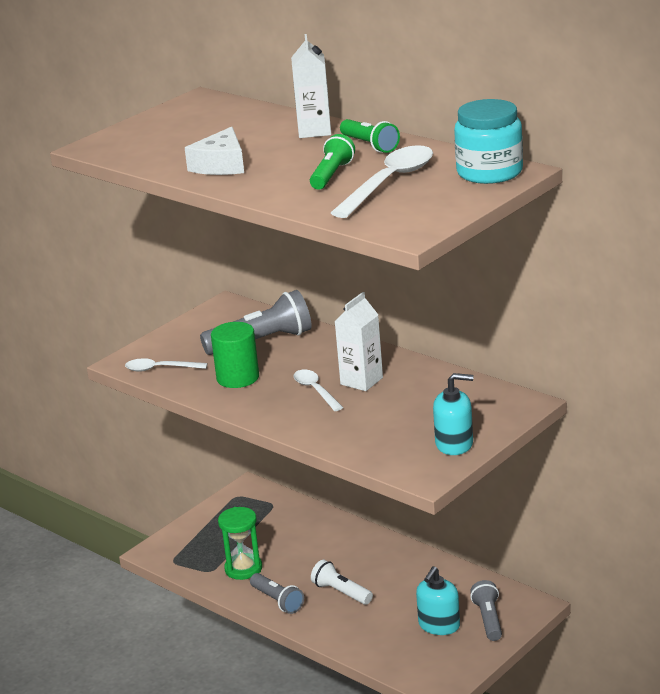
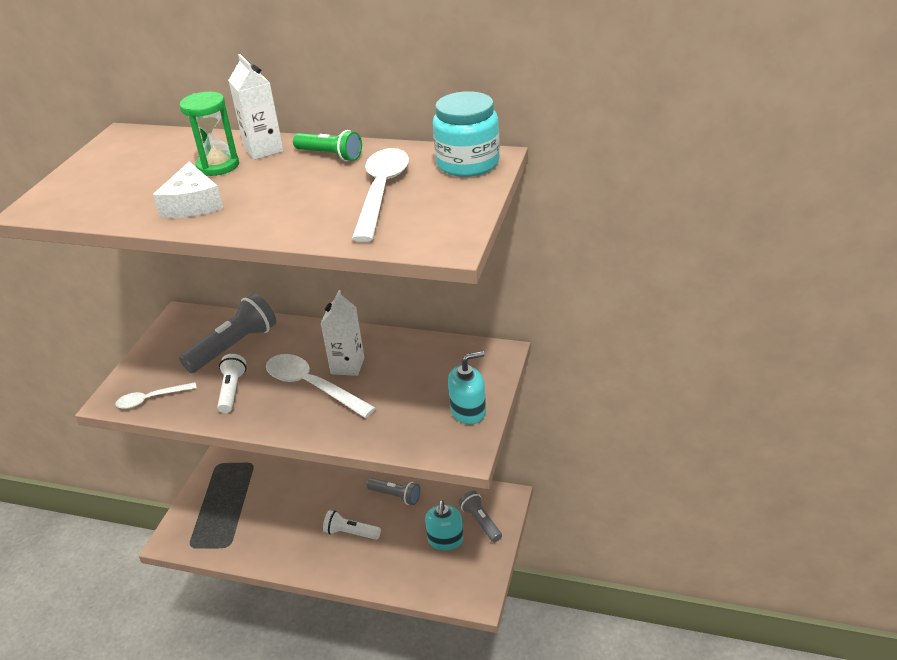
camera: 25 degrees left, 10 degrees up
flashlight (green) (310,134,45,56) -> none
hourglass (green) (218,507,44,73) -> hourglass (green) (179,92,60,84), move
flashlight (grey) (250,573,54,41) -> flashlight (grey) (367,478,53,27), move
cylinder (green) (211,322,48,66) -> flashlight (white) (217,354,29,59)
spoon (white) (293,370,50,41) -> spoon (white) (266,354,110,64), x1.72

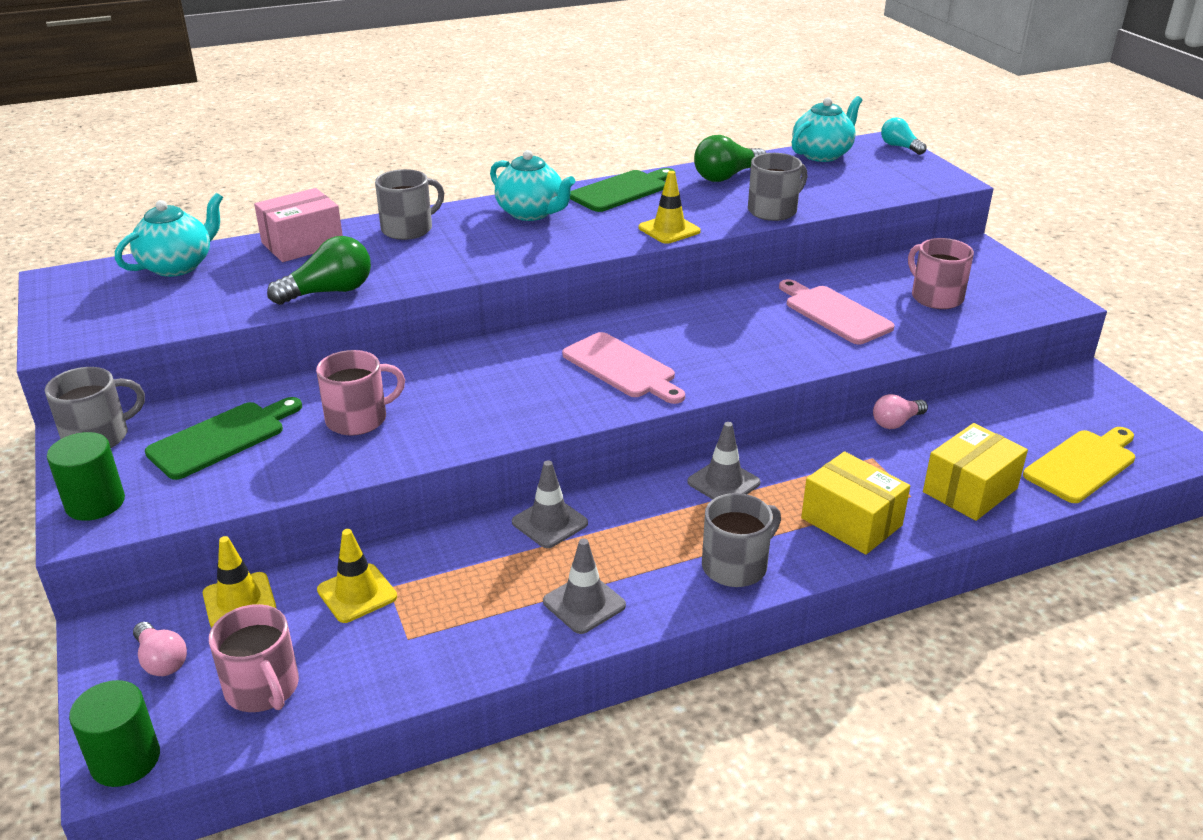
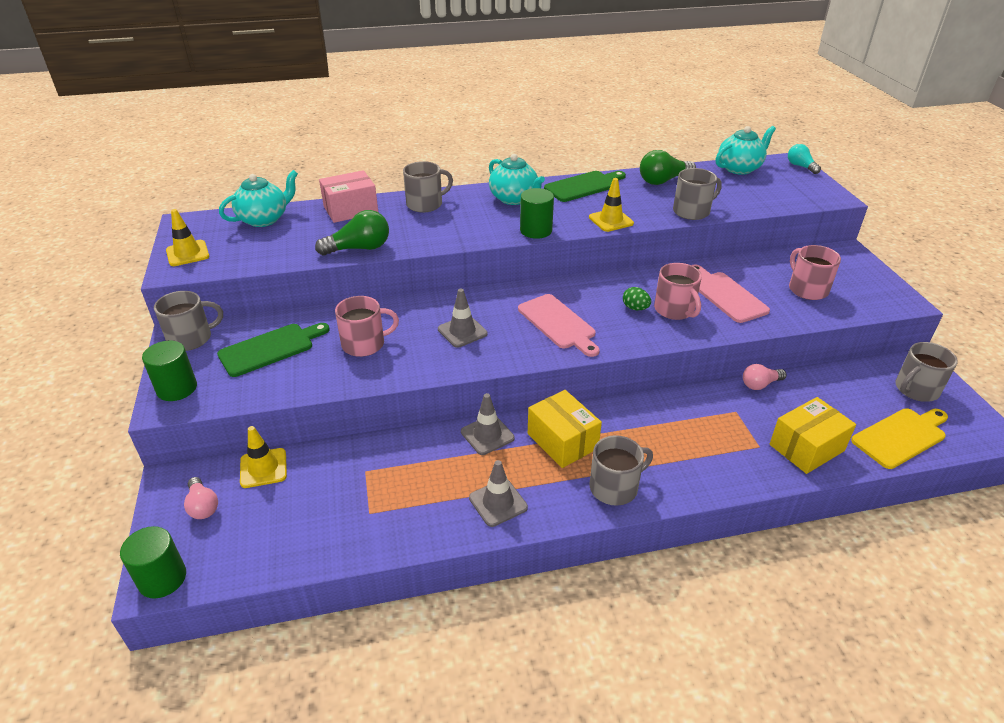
camera: 10 degrees right, 5 degrees up
none -> cylinder (green) (520,188,34,51)
none -> egg (green) (623,287,28,23)
none -> mug (grey) (895,342,63,60)
mug (pink) (209,604,90,108) -> mug (pink) (654,263,48,57), move
traffic cone (yellow) (317,529,80,94) -> traffic cone (yellow) (166,209,43,57), move
traffic cone (grey) (687,422,74,78) -> traffic cone (grey) (438,289,50,59), move
box (yellow) (801,451,109,104) -> box (yellow) (528,390,74,78), move

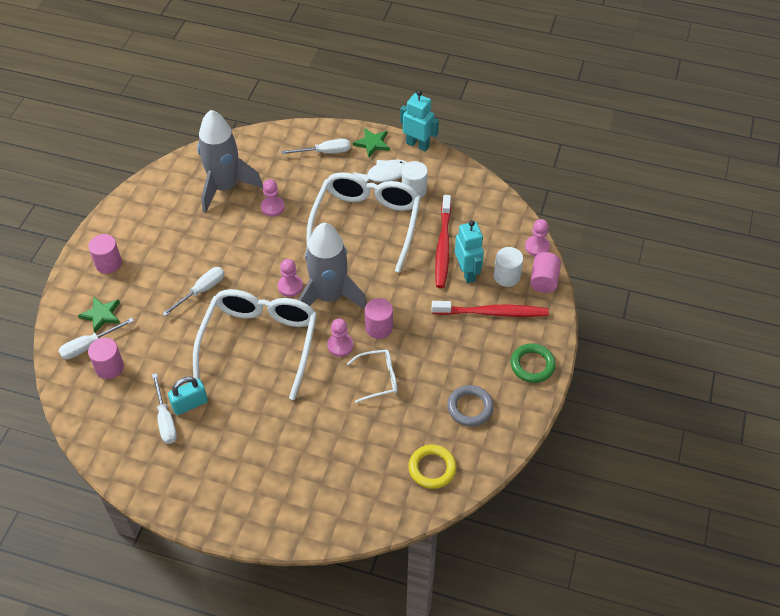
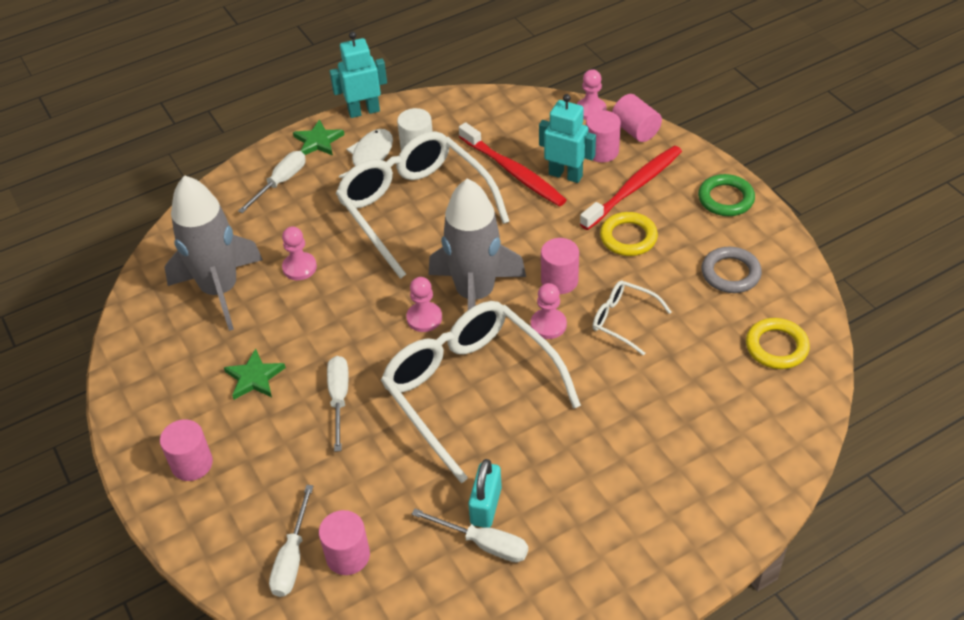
camera: 45 degrees left, 5 degrees down
none -> ring (yellow) (600,212,58,44)
star (green) (78,297,42,36) -> star (green) (224,348,62,52), move
cylinder (white) (494,247,29,40) -> cylinder (pink) (586,110,35,53)
glasses (white) (347,349,50,54) -> glasses (white) (593,280,78,76), 90 degrees counterclockwise

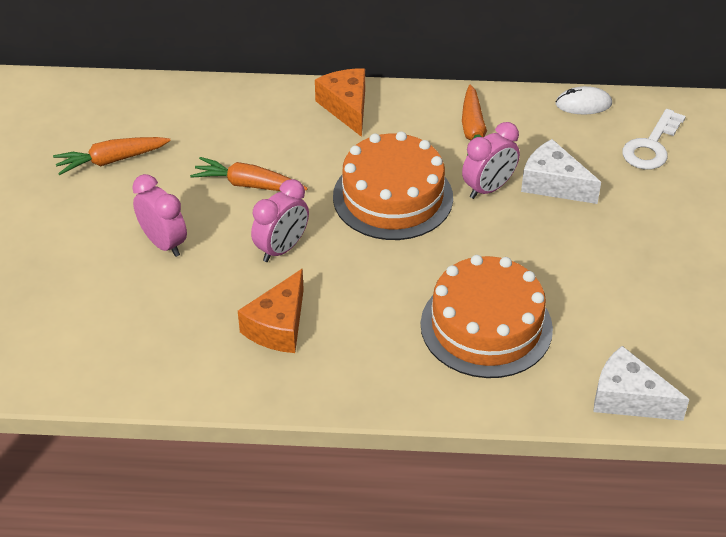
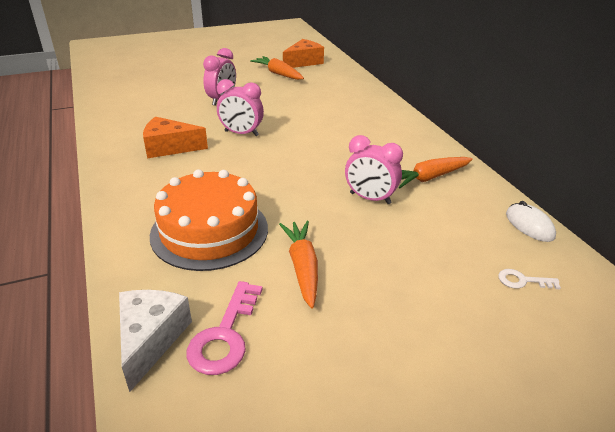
camera: 65 degrees right, 10 degrees down
cake (orange) (333,131,120,109) -> none
cheese (white) (521,139,80,65) -> none
none -> key (pink) (186,281,77,94)
carrot (orange) (190,157,118,34) -> carrot (orange) (279,221,39,88), move
cheese (orange) (315,68,50,69) -> cheese (orange) (283,39,41,29), move
key (white) (622,109,64,61) -> key (white) (498,269,63,20), x0.55

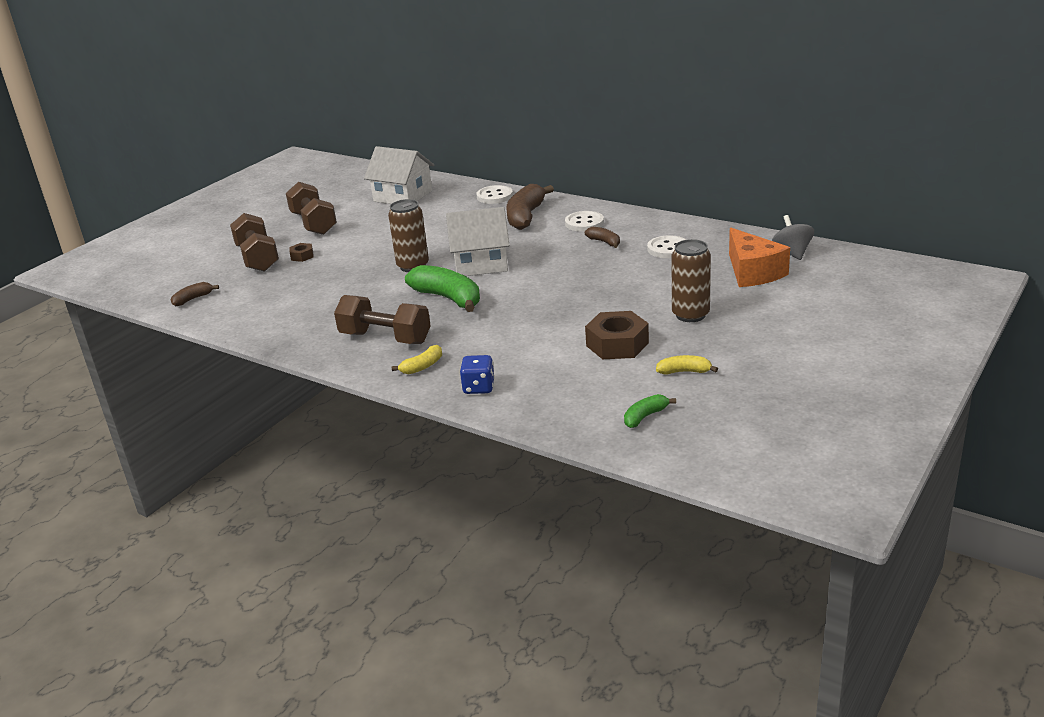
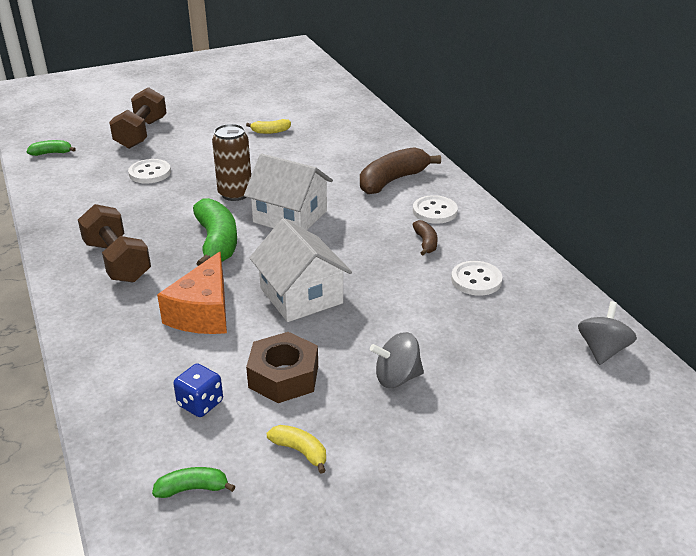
camera: 30 degrees right, 5 degrees up
dumbbell (brown) (286,182,51,53) -> none
nut (brown) (290,243,23,19) -> none
house (white) (364,146,70,58) -> house (white) (249,218,103,104), move
banana (yellow) (392,345,50,29) -> banana (yellow) (246,119,45,15), move
dice (blue) (460,355,35,39) -> dice (blue) (173,364,50,53), move
button (white) (476,185,37,19) -> button (white) (128,159,43,25), move
cheese (orange) (729,228,61,59) -> cheese (orange) (157,251,70,83), move
can (brown) (671,239,40,83) -> spinning top (grey) (370,332,54,56)
banana (brown) (171,282,48,24) -> banana (green) (26,140,50,16)

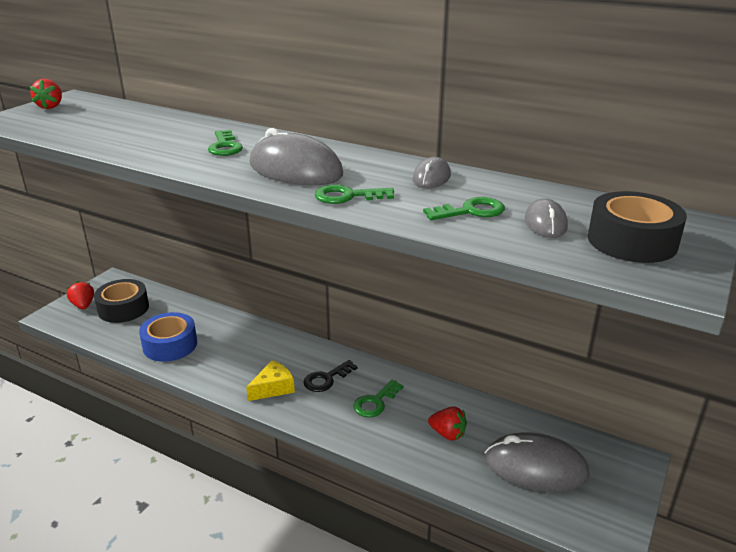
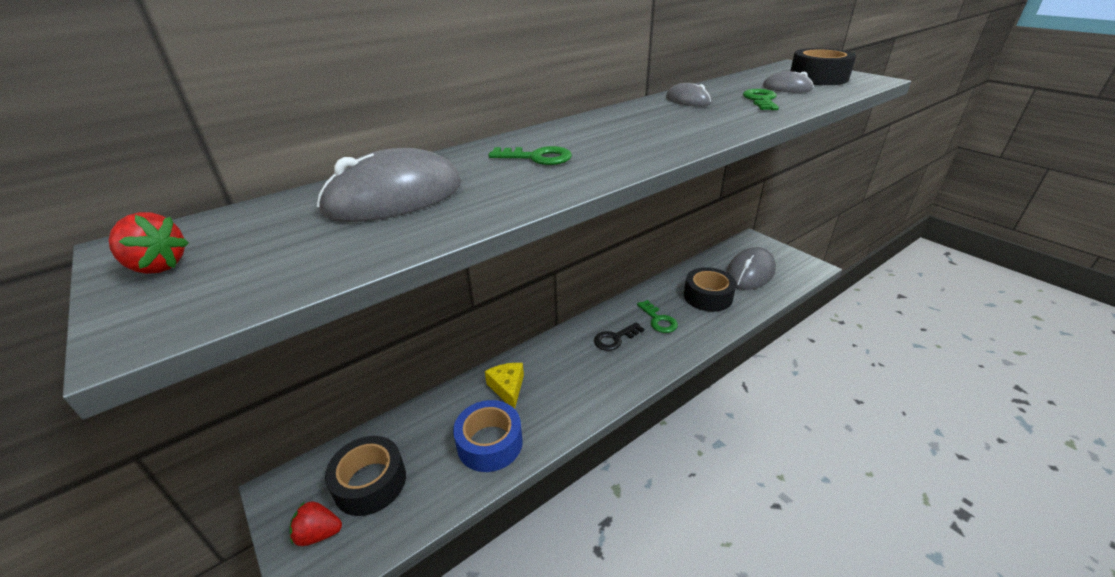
camera: 65 degrees left, 5 degrees up
key (green) (315,185,79,19) -> none
cheese (yellow) (246,360,49,41) -> cheese (yellow) (485,363,39,46), move
mouse (grey) (250,128,93,57) -> mouse (grey) (317,148,144,74), move
strawberry (red) (428,406,39,35) -> tape (black) (684,267,52,45)
key (black) (303,360,55,32) -> key (black) (594,322,50,29), 75 degrees clockwise

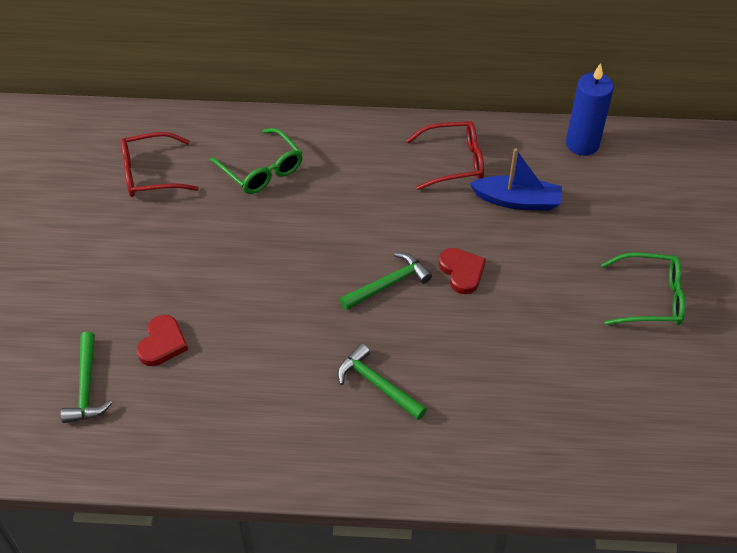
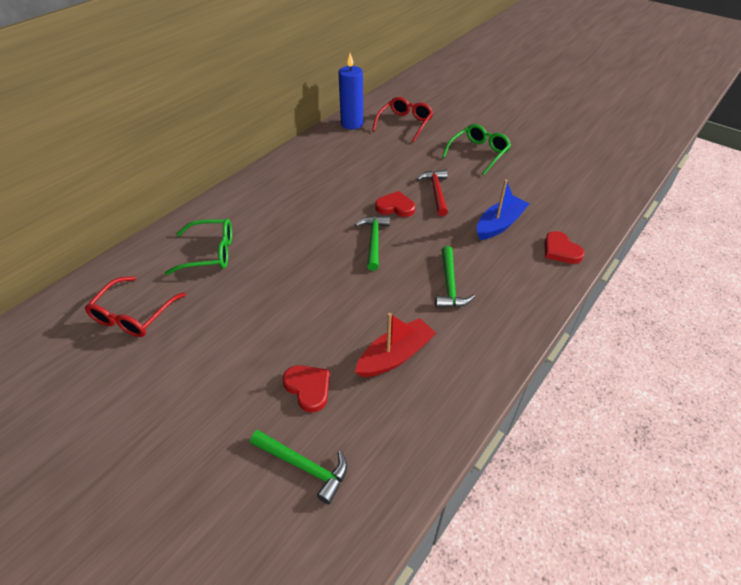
camera: 55 degrees left, 5 degrees down
none -> boat (red) (355,313,81,64)
none -> hammer (red) (417,170,31,46)
none -> heart (red) (544,231,41,33)
glasses (red) (406,121,78,69) -> glasses (red) (372,97,61,45), move
boat (blue) (469,148,93,63) -> boat (blue) (477,180,52,60), move
hammer (green) (337,343,90,77) -> hammer (green) (435,246,40,62), 75 degrees counterclockwise

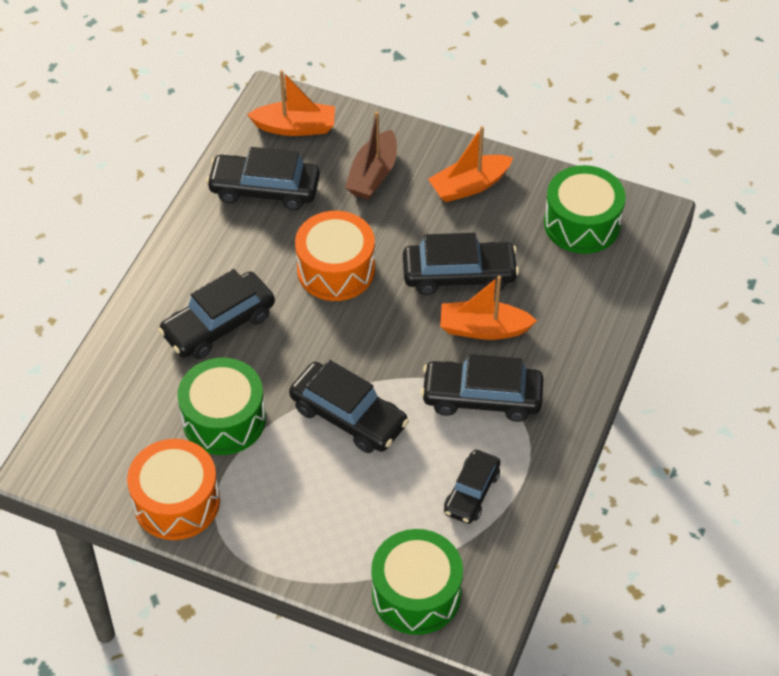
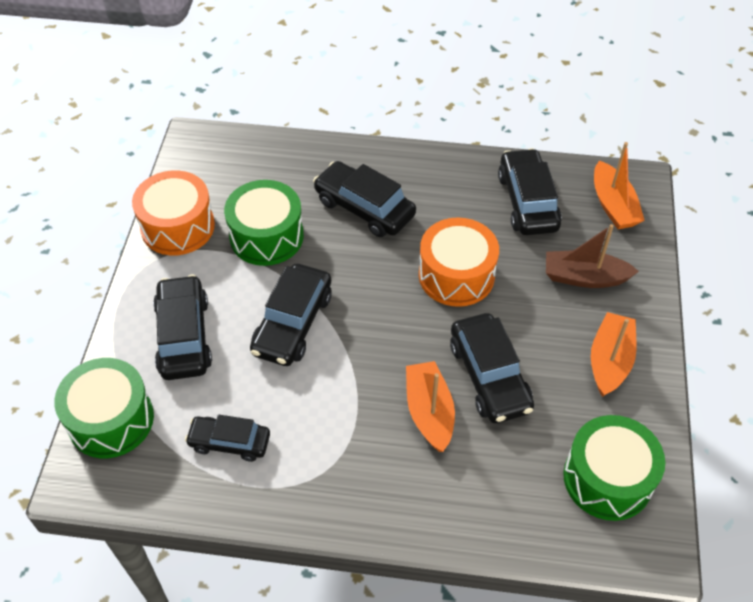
camera: 75 degrees right, 0 degrees up
car (black) (421,354,123,68) -> car (black) (153,275,59,105), move
boat (orange) (428,126,85,76) -> boat (orange) (591,312,45,85), 60 degrees clockwise

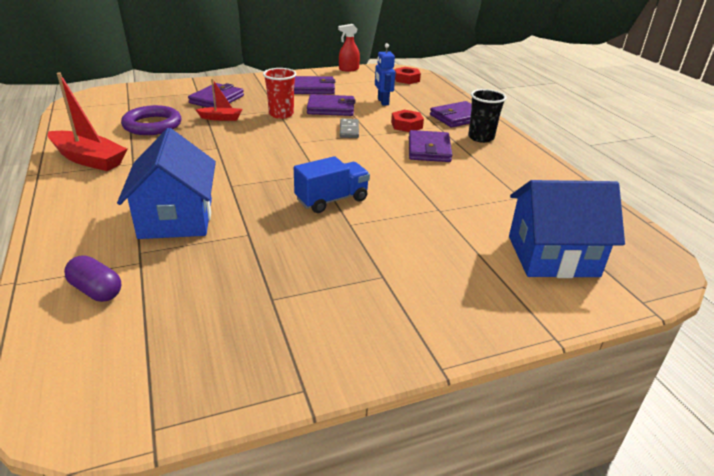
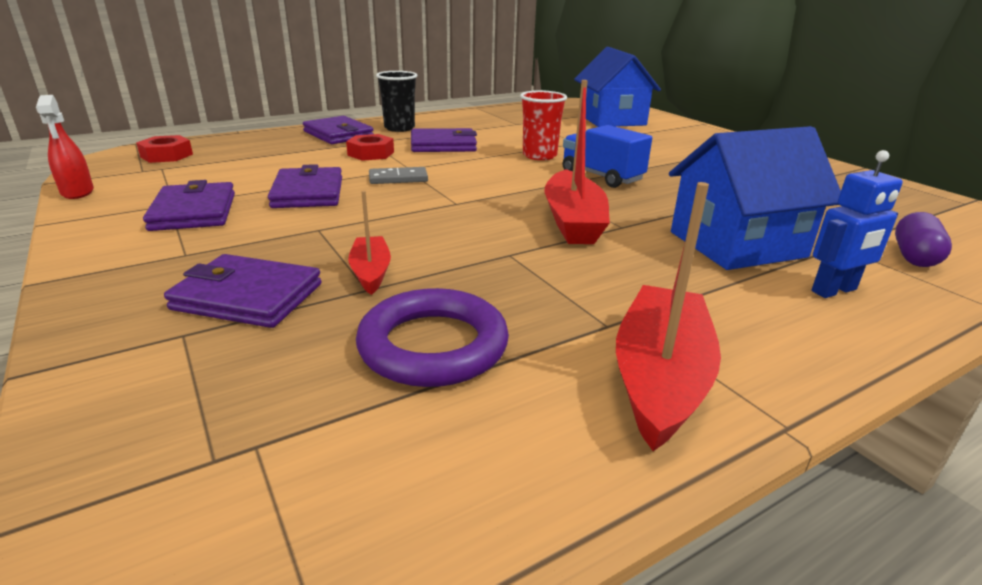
camera: 100 degrees left, 5 degrees down
none -> boat (red) (545,80,65,164)
cup (red) (263,68,33,51) -> cup (red) (520,90,47,70), move
robot (blue) (375,43,20,63) -> robot (blue) (811,150,92,148), move

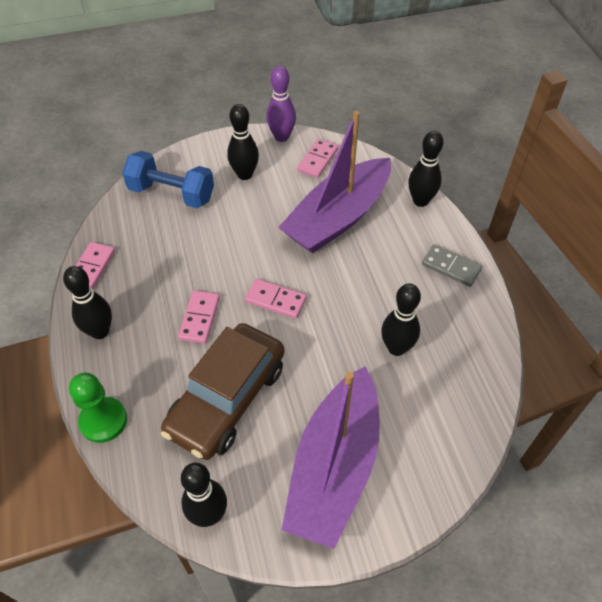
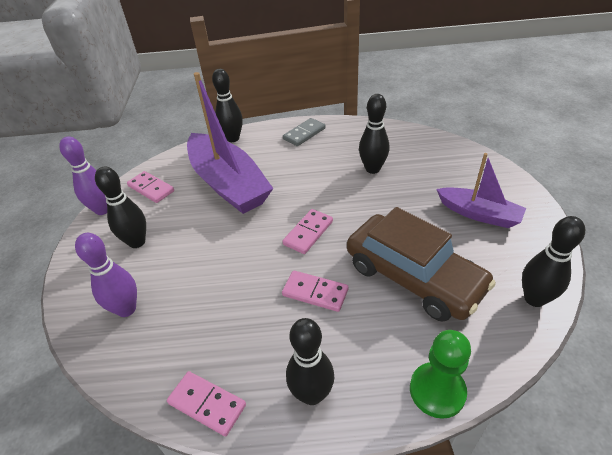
camera: 75 degrees left, 10 degrees down
dumbbell (blue) (122,151,92,57) -> bowling pin (purple) (75,233,62,84)
boat (purple) (282,366,98,183) -> boat (purple) (436,153,90,75), x0.56

